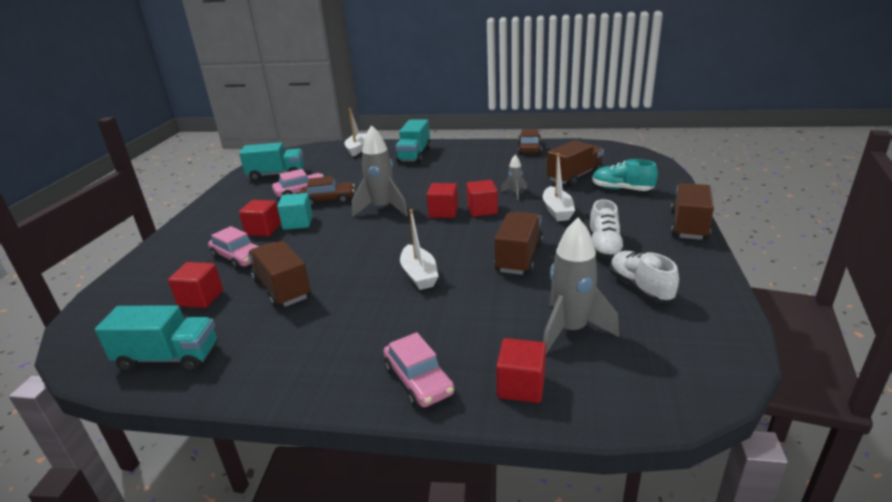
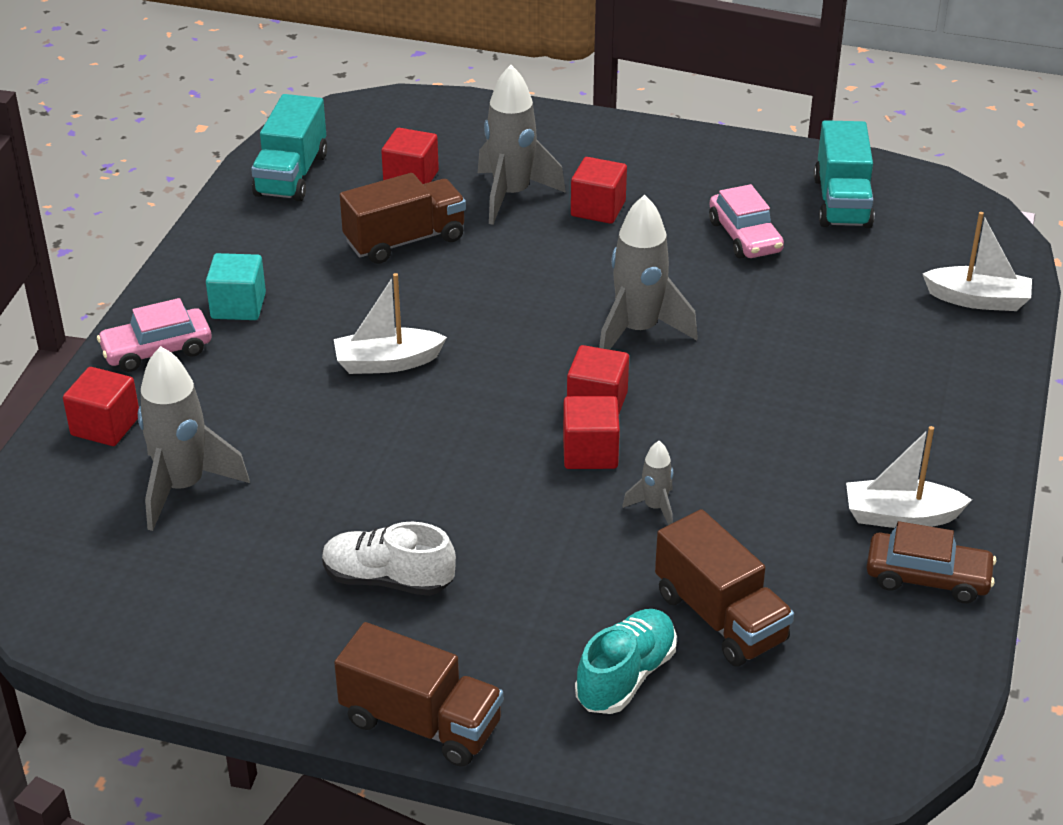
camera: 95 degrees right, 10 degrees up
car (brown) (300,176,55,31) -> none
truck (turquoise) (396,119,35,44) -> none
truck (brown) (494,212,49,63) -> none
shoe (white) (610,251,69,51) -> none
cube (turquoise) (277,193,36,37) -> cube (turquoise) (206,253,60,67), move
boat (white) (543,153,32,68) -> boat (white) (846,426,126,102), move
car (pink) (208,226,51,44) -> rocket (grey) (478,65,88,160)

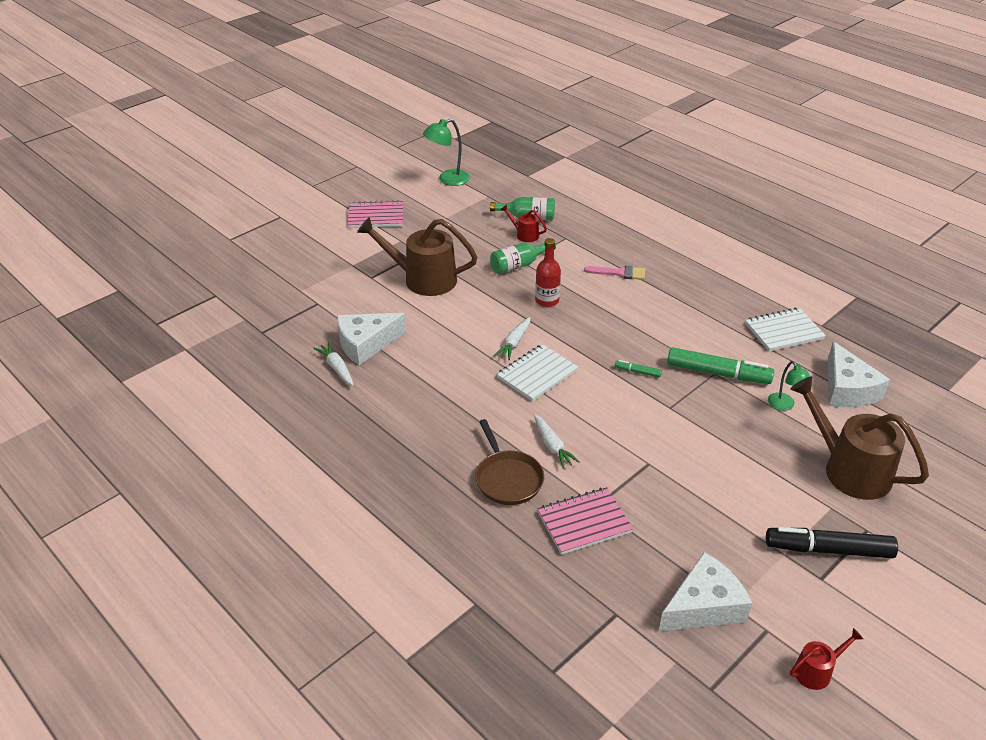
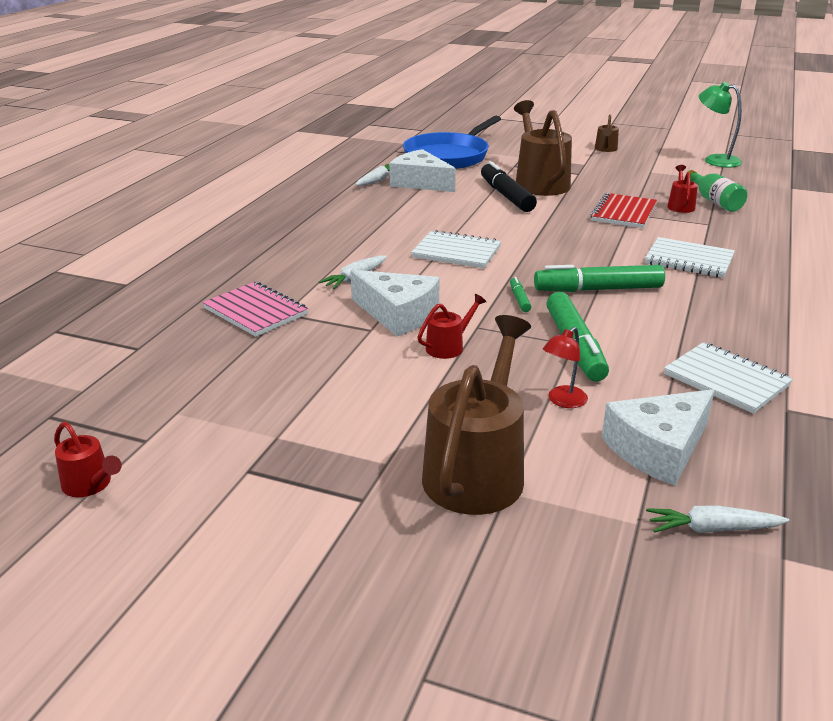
camera: 65 degrees right, 10 degrees down
pan (brown) (475,419,69,86) -> none
bottle (red) (535,238,26,69) -> none
none -> pan (blue) (403,116,98,53)
none -> watering can (red) (418,294,68,65)
none -> marker (green) (534,265,131,27)
carrot (white) (494,317,36,43) -> carrot (white) (646,505,143,28), move
cheese (white) (659,552,93,79) -> cheese (white) (350,270,90,66), move
marker (black) (766,527,132,31) -> marker (black) (481,161,56,51), move
notebook (pink) (347,200,56,28) -> watering can (brown) (595,114,24,38)
bottle (green) (490,243,66,31) -> notebook (red) (591,193,66,35)
brush (pink) (584,266,61,14) -> notebook (white) (645,237,90,41)
lamp (green) (768,361,42,50) -> lamp (red) (543,327,45,81)

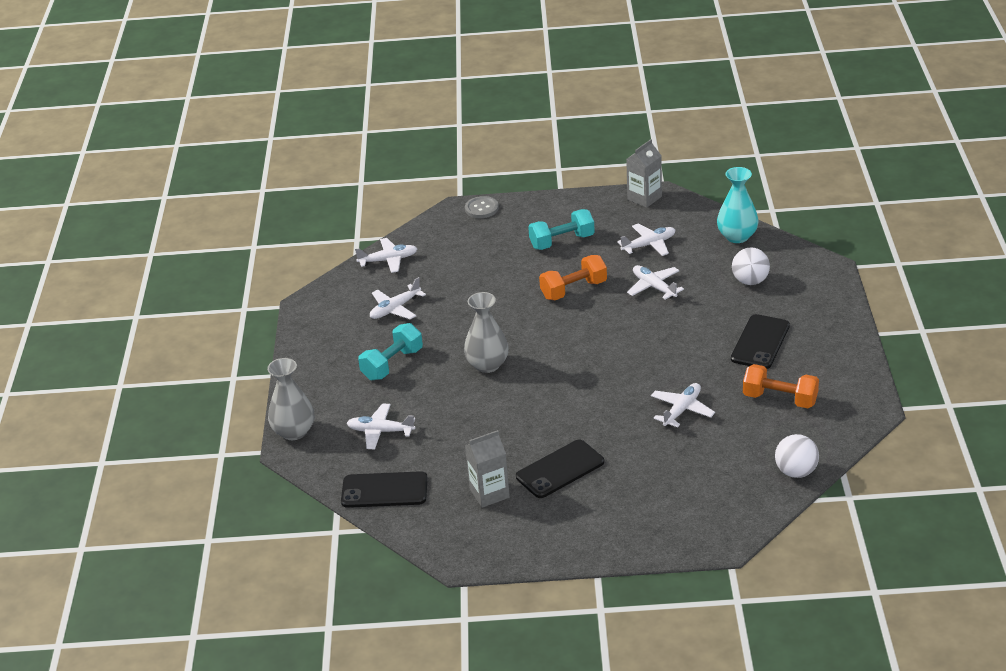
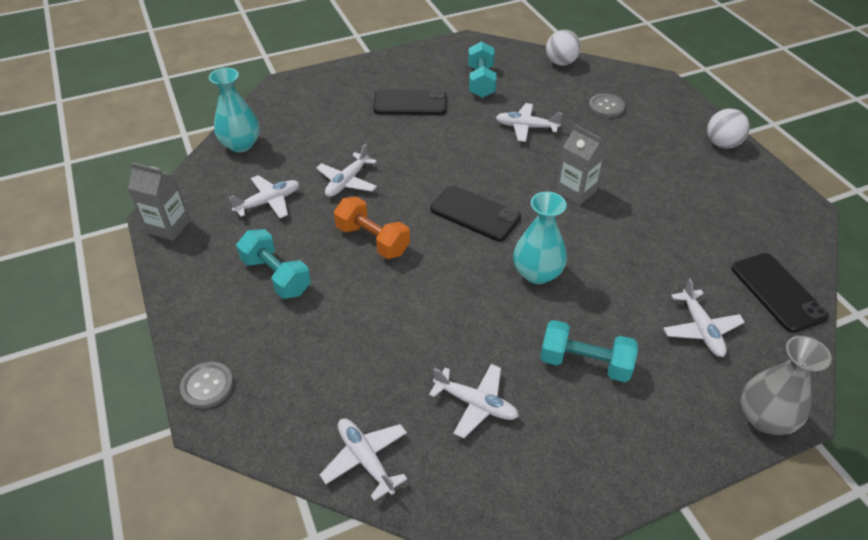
camera: 115 degrees left, 10 degrees up
none -> button (grey) (589,94,36,24)
carton (grey) (465,430,45,78) -> carton (grey) (556,125,51,81), move
phone (black) (516,439,88,59) -> phone (black) (430,185,91,56), move
ball (white) (732,247,38,38) -> ball (white) (707,109,43,40), move
vase (grey) (464,292,44,81) -> vase (turquoise) (513,192,54,92)
dumbbell (orange) (743,364,76,44) -> dumbbell (turquoise) (468,41,29,57)
plane (white) (617,224,58,32) -> plane (white) (229,175,70,43), 105 degrees clockwise

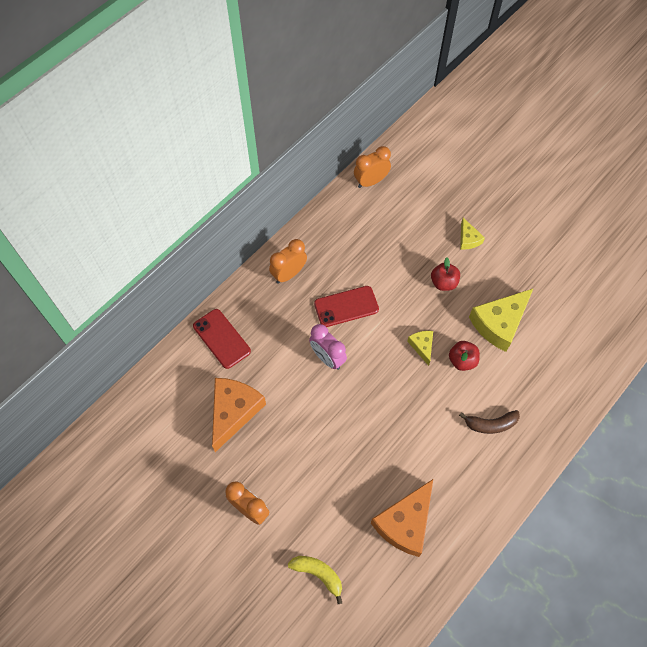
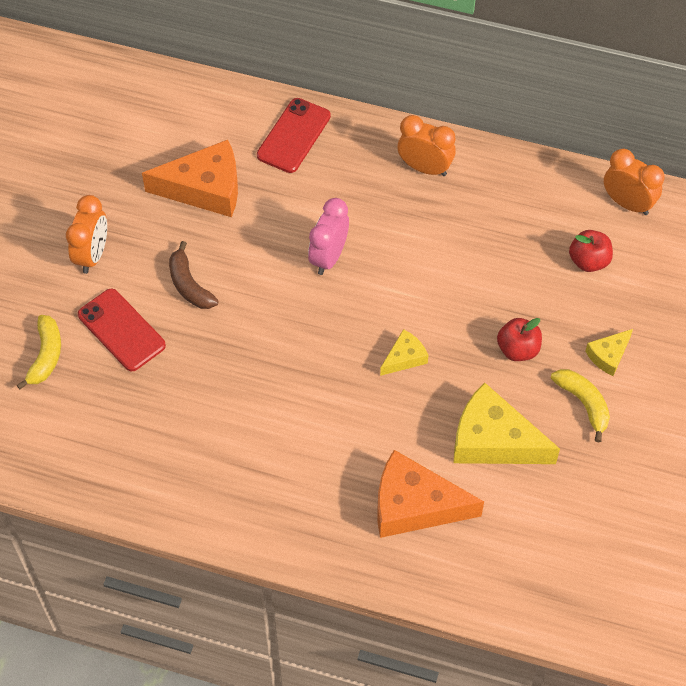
camera: 65 degrees right, 5 degrees down
none -> banana (yellow) (551,369,59,73)
phone (red) (314,286,65,41) -> phone (red) (78,288,88,84), move
cheese (orange) (371,479,62,78) -> cheese (orange) (377,450,107,88), move
apple (red) (449,341,31,30) -> apple (red) (569,230,44,42), move
banana (brown) (459,410,61,24) -> banana (brown) (169,241,50,68), move

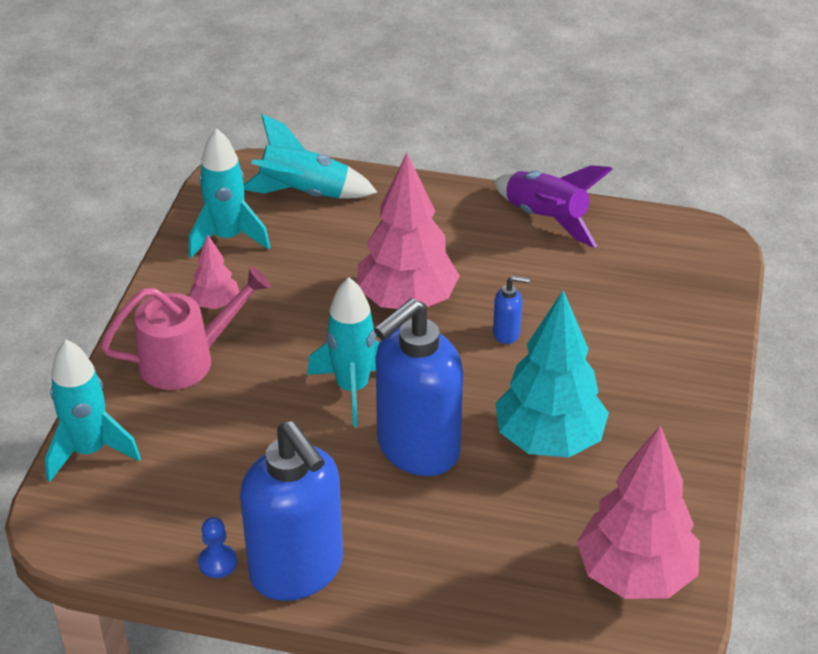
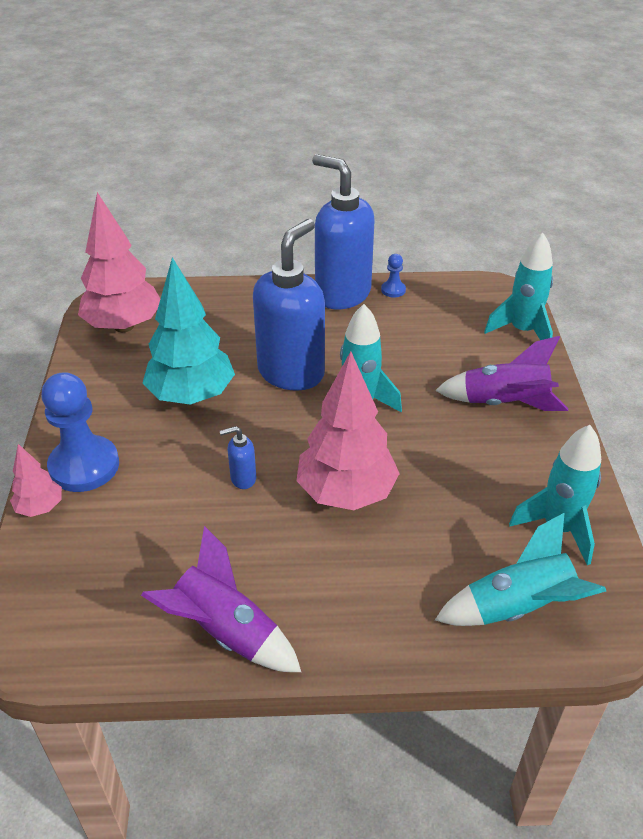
camera: 165 degrees right, 0 degrees up
none -> pawn (blue) (41,372,78,120)
tree (pink) (189,234,51,75) -> tree (pink) (10,444,52,73), move
watering can (pink) (101,267,170,123) -> rocket (purple) (435,336,133,75)

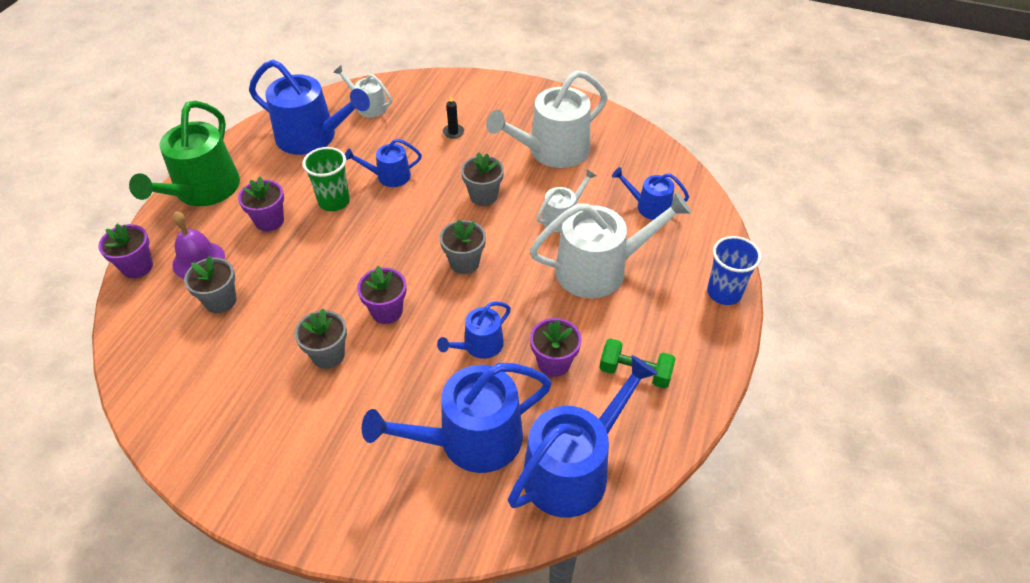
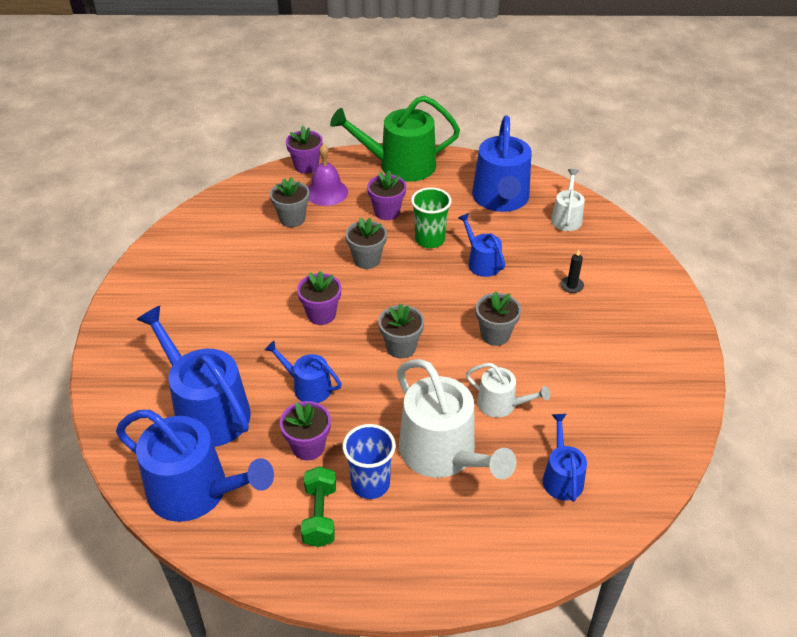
camera: 70 degrees right, 5 degrees down
watering can (white) (486,70,122,98) -> none
flower pot (grey) (295,308,52,61) -> flower pot (grey) (345,217,42,52), move
cup (blue) (707,236,55,69) -> cup (blue) (343,424,53,75), move

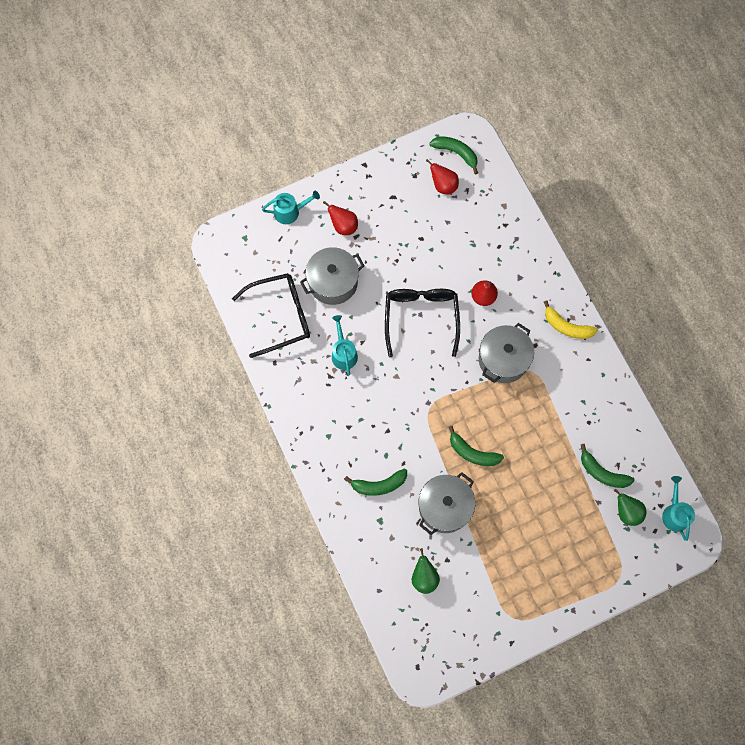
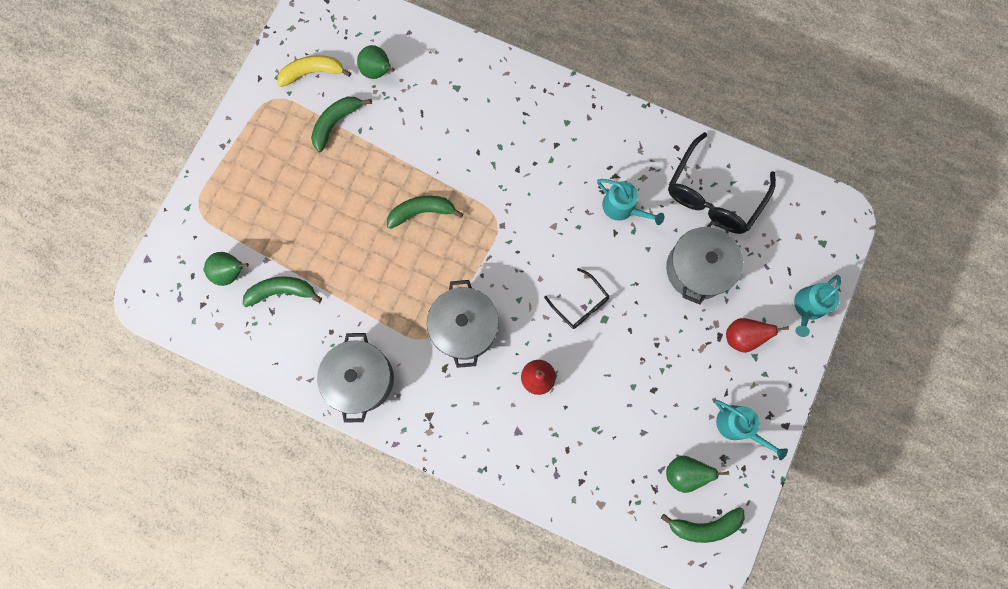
camera: 140 degrees right, 5 degrees up
banana (green) (344,468,63,28) -> banana (green) (311,97,60,55), move
pot (grey) (419,472,56,63) -> pot (grey) (317,333,77,90), move
banana (yellow) (544,300,54,39) -> banana (yellow) (277,55,74,32), move
watering can (turquoise) (662,476,33,65) -> watering can (turquoise) (715,400,73,60), move
pear (red) (426,159,33,36) -> pear (green) (666,456,63,37)
glasses (black) (385,289,75,68) -> glasses (black) (544,268,65,61), x0.54

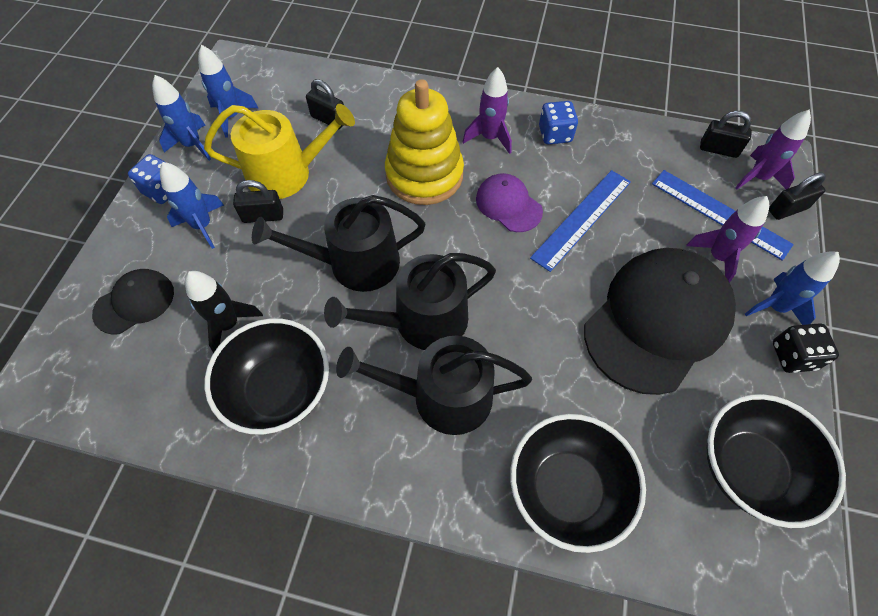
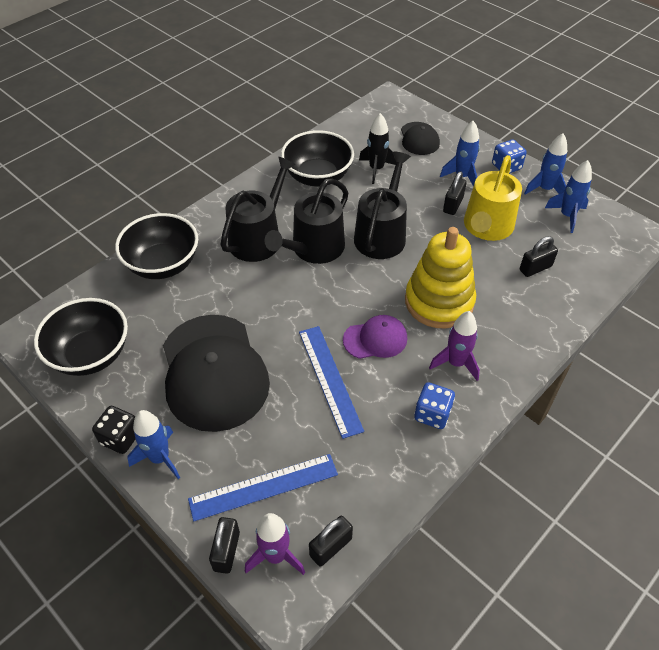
camera: 120 degrees right, 10 degrees down
rocket (purple) (686,196,83,87) -> none
watering can (black) (324,253,172,97) -> watering can (black) (265,178,83,86), 150 degrees counterclockwise

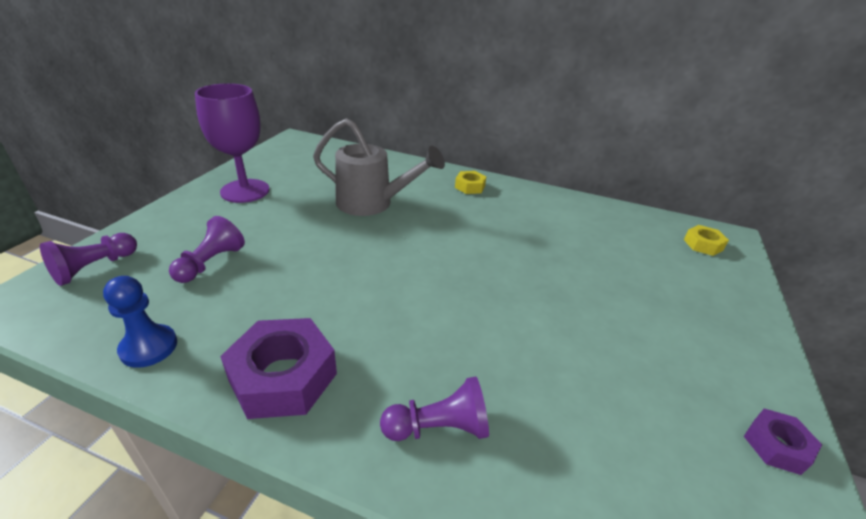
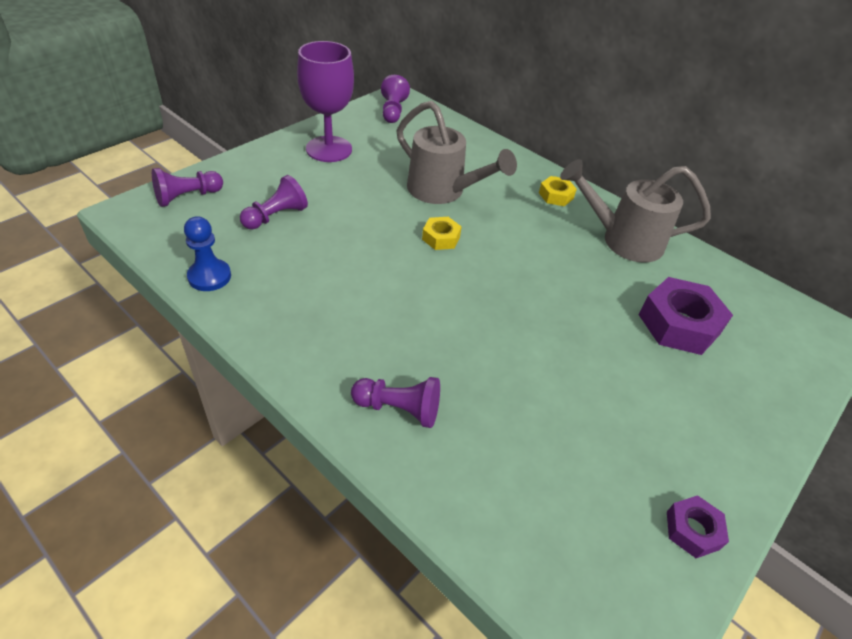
camera: 20 degrees right, 10 degrees up
none -> pawn (purple) (381,75,29,48)
none -> watering can (grey) (560,159,151,104)
nut (purple) (220,318,117,101) -> nut (purple) (639,277,94,78), move
nut (yellow) (684,225,45,31) -> nut (yellow) (422,217,40,33), move

